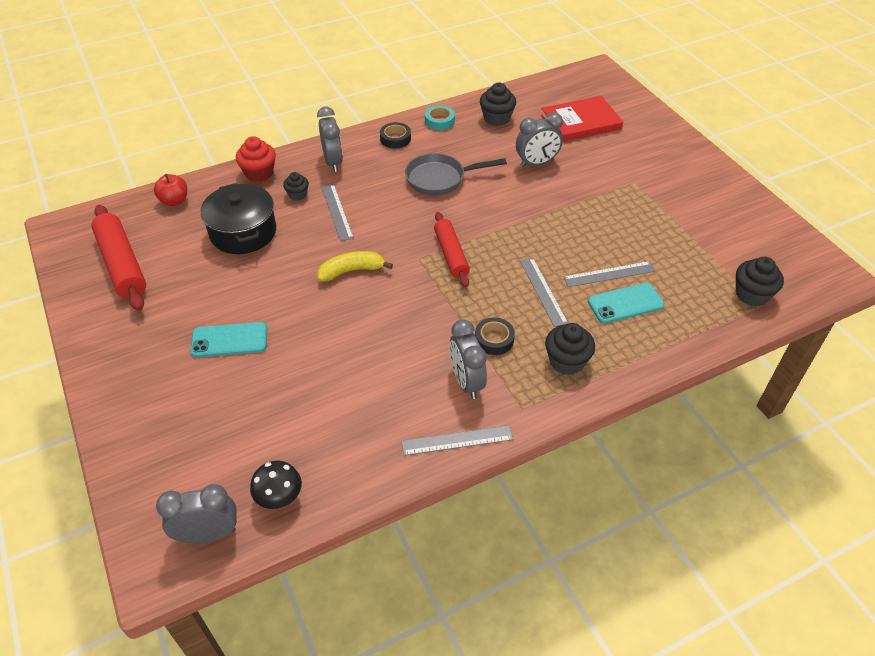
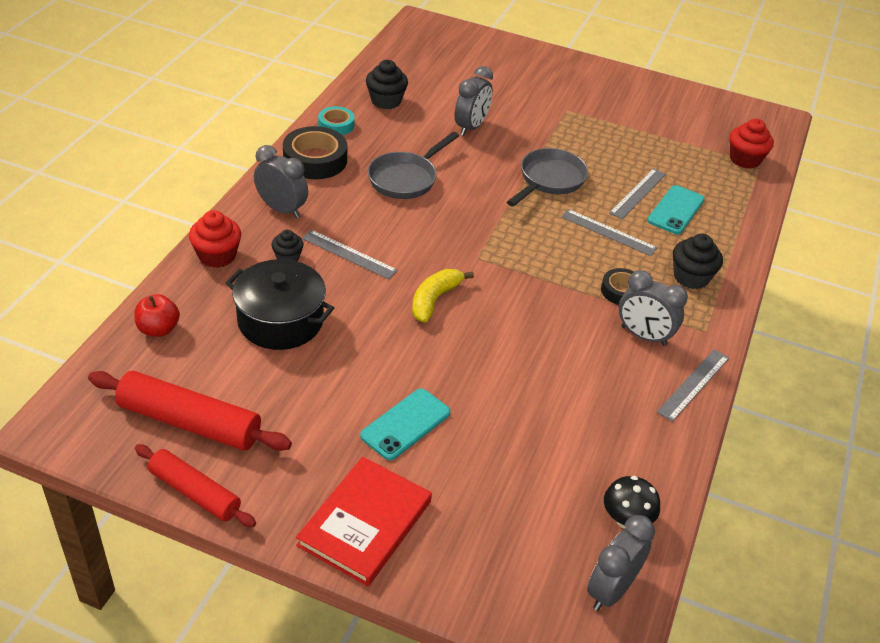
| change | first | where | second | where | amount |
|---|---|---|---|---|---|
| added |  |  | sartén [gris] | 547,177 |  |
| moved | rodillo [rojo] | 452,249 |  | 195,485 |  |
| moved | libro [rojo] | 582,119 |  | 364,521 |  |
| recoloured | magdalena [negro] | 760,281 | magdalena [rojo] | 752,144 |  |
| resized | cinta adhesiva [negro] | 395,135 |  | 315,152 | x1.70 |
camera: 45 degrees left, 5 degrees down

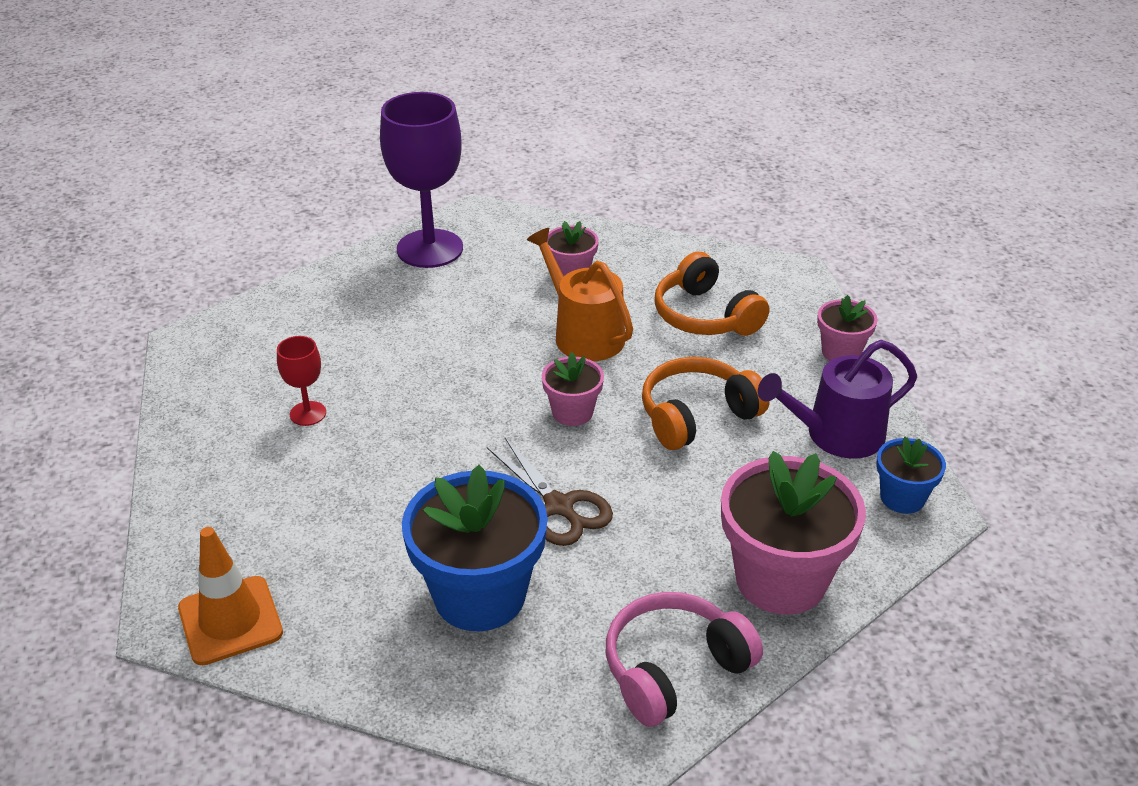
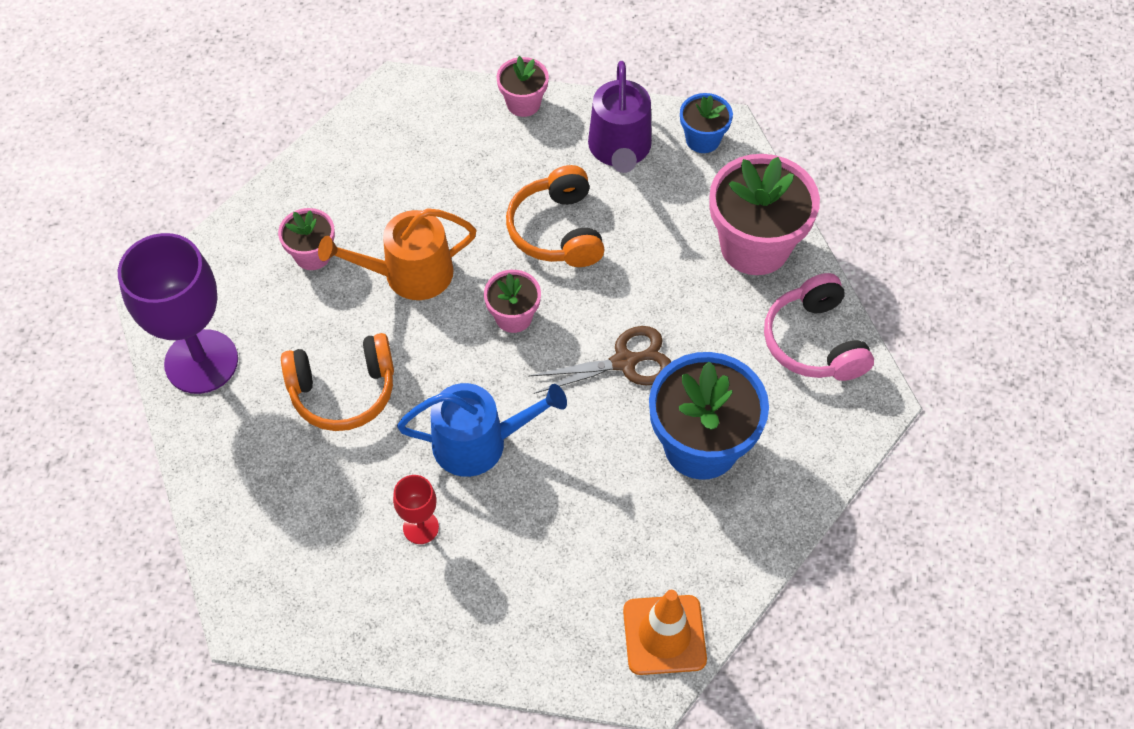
| change | first | where | second | where | amount |
|---|---|---|---|---|---|
| added |  |  | regadera [azul] | 482,430 |  |
| moved | auriculares [naranja] | 712,294 |  | 337,382 |  |
camera: 70 degrees left, 20 degrees up

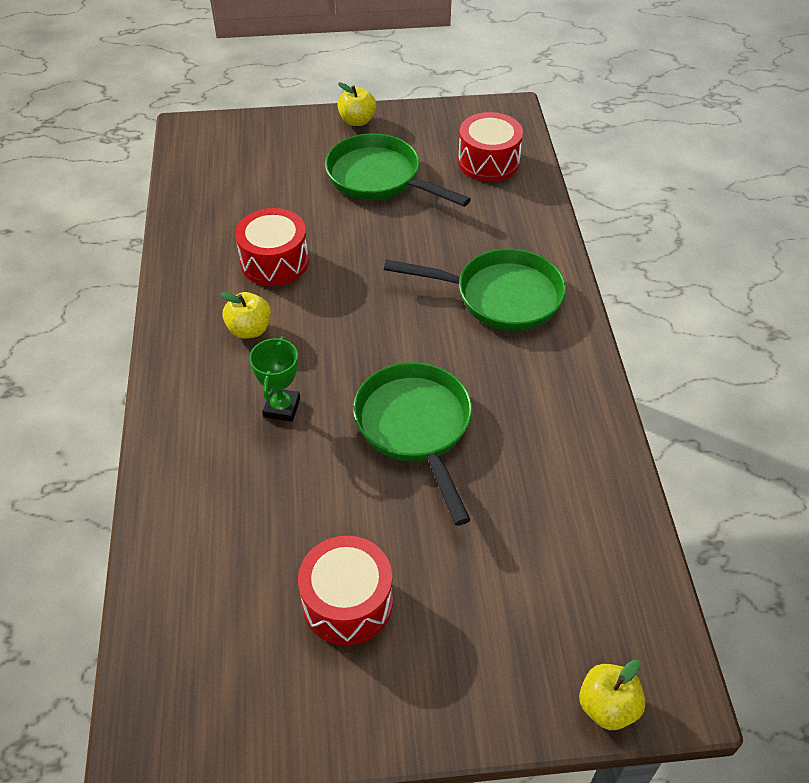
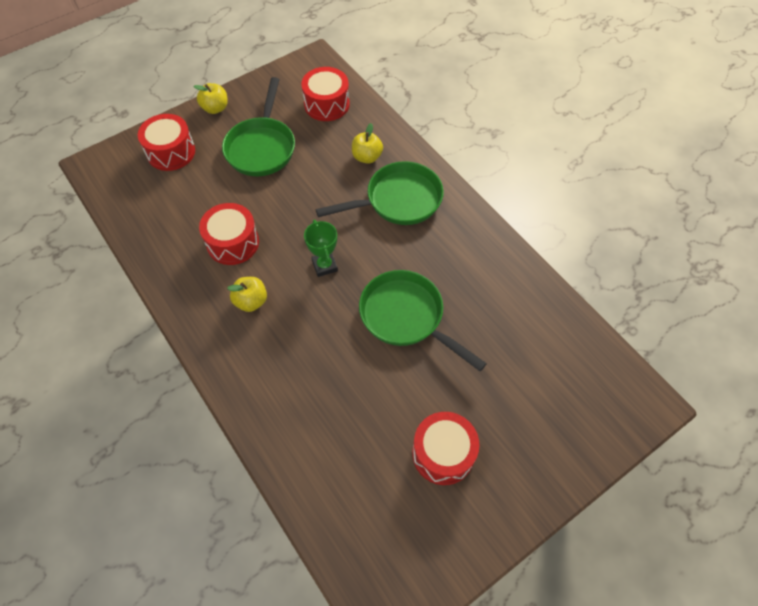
| change | first | where | second | where | amount |
|---|---|---|---|---|---|
| added |  |  | tambor [rojo] | 166,142 |  |
| moved | trofeo [verde] | 274,379 |  | 321,248 |  |
| moved | manzana [amarillo] | 612,695 |  | 367,143 |  |
| turned | sartén [verde] | 398,170 |  | 258,126 | 90 degrees counterclockwise |
camera: 30 degrees left, 10 degrees up

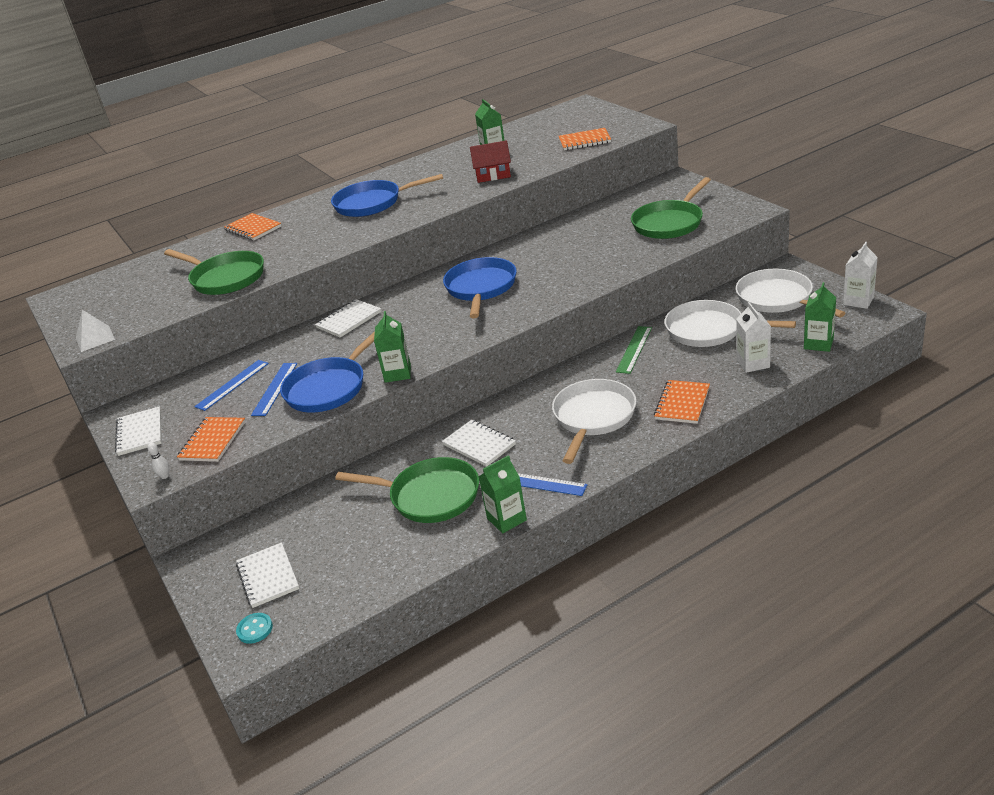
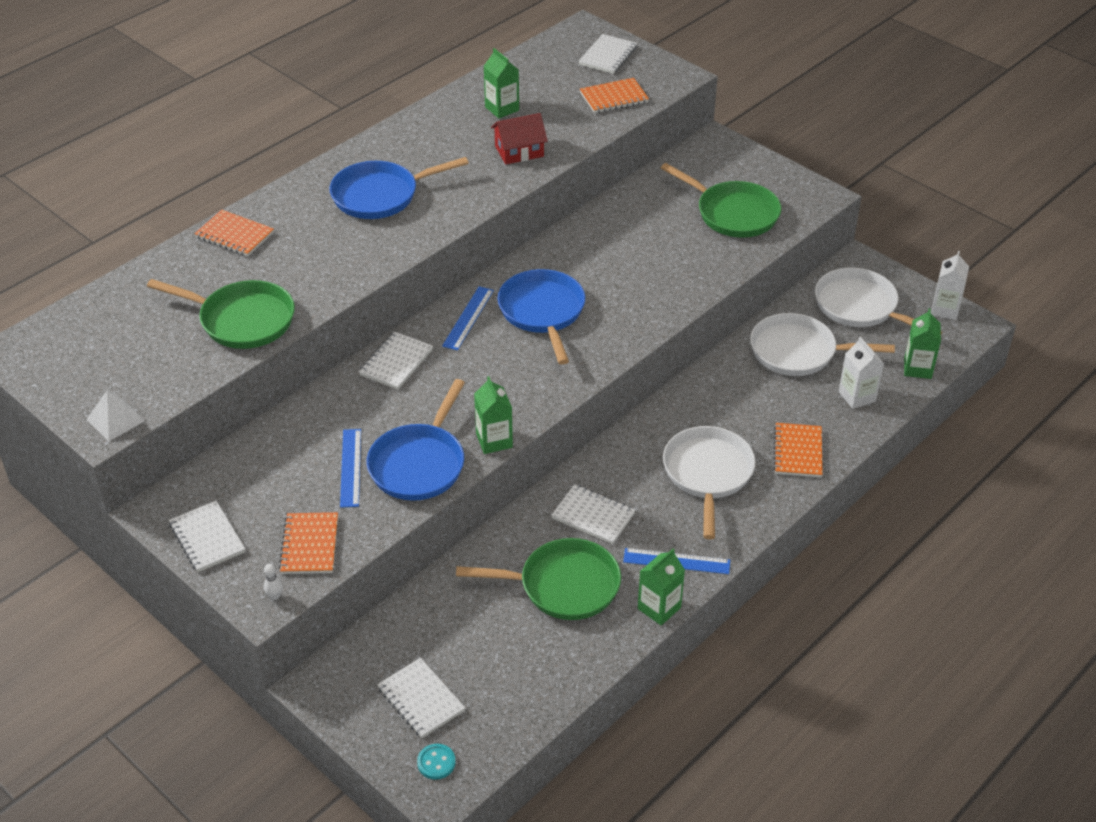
| change | first | where | second | where | amount |
|---|---|---|---|---|---|
| removed | regla [verde] | 634,350 |  |  |  |
| added |  |  | cuaderno [blanco] | 607,54 |  |
| moved | regla [azul] | 231,385 |  | 468,318 |  |
| turned | sartén [verde] | 671,208 |  | 721,200 | 75 degrees counterclockwise |
camera: 20 degrees left, 10 degrees up

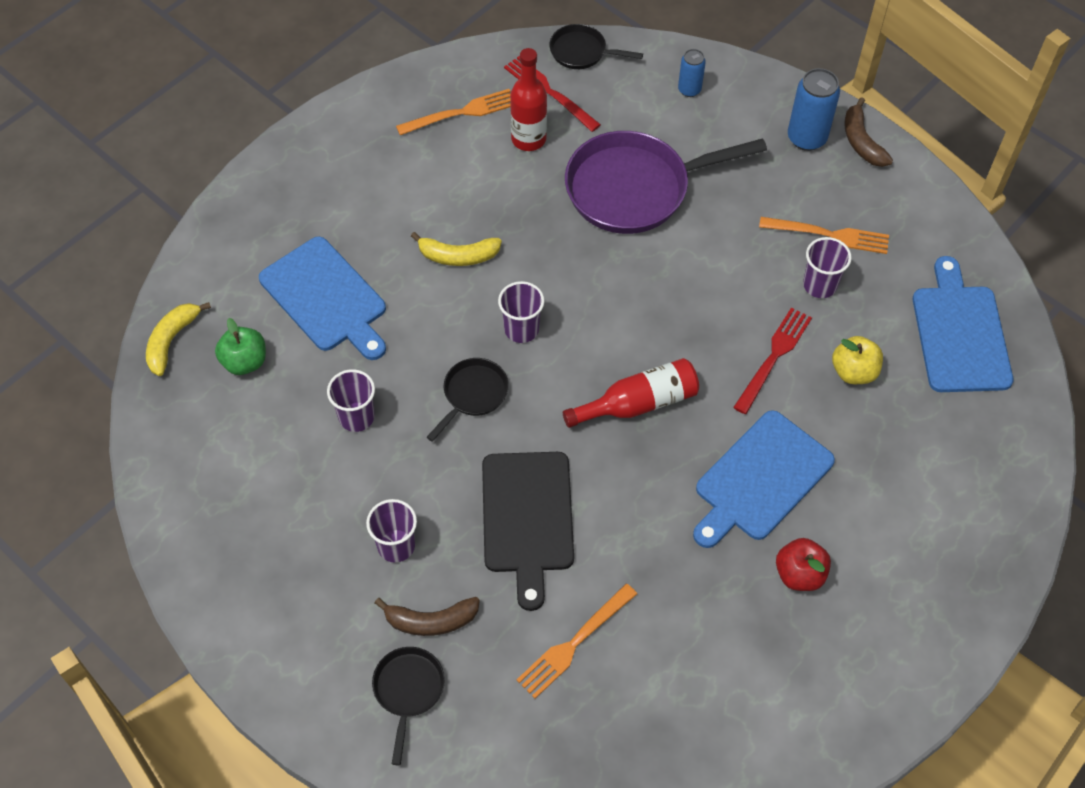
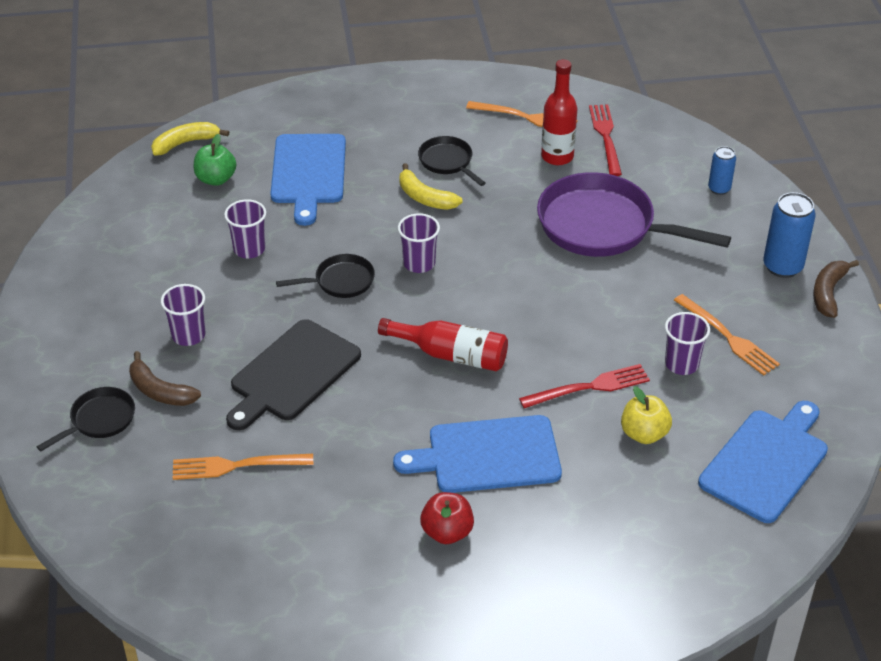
| change | first | where | second | where | amount |
|---|---|---|---|---|---|
| moved | sartén [negro] | 596,46 |  | 452,161 |  |
camera: 40 degrees right, 15 degrees down

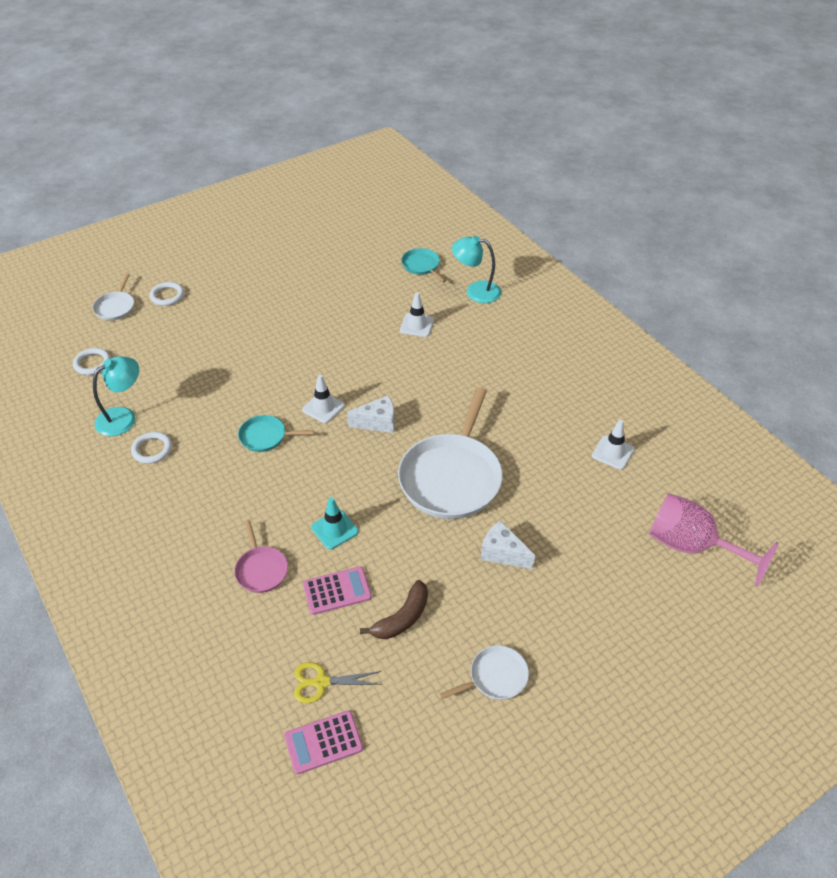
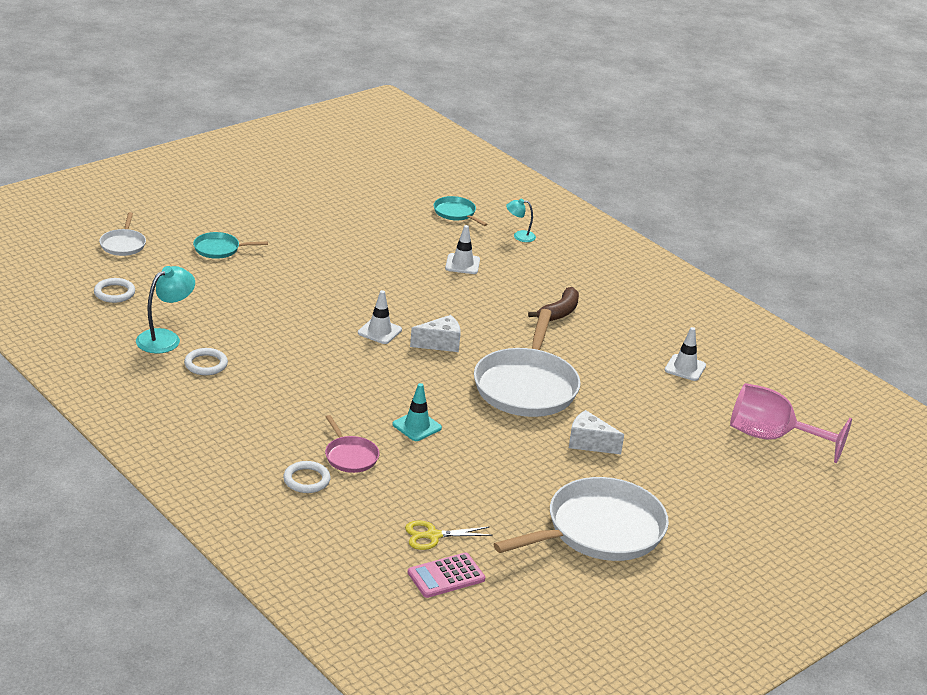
| change | first | where | second | where | amount |
|---|---|---|---|---|---|
| removed | calculadora [rosa] | 337,590 |  |  |  |
| moved | anillo [blanco] | 166,294 |  | 307,477 |  |
| moved | sartén [turquesa] | 276,433 |  | 230,245 |  |
| moved | plátano [marrón] | 394,609 |  | 553,304 |  |
| resized | sartén [blanco] | 484,673 |  | 581,519 | x2.12 |
| resized | lámpara [turquesa] | 476,269 |  | 521,220 | x0.59 |
camera: 10 degrees left, 15 degrees down

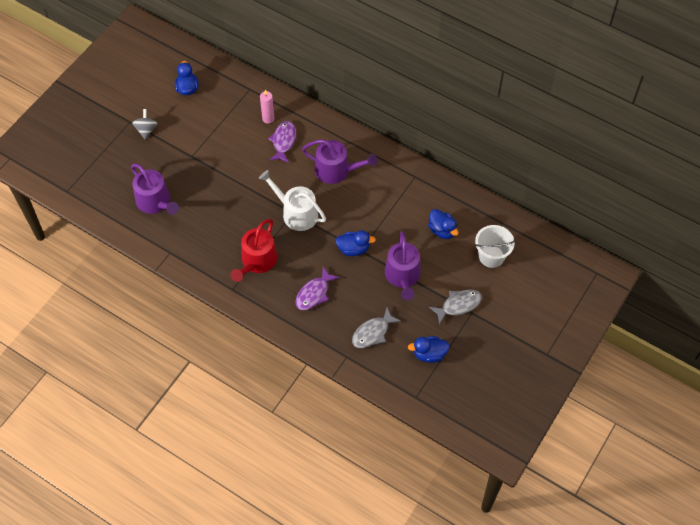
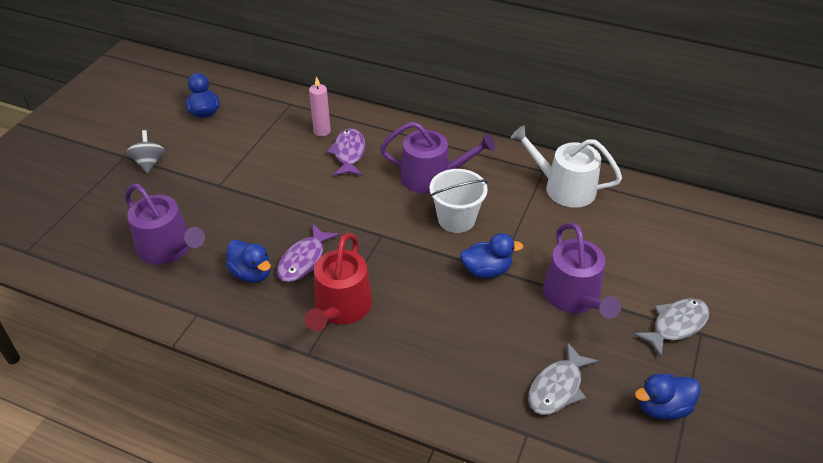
| change | first | where | second | where | amount |
|---|---|---|---|---|---|
| moved | regadera [blanco] | 292,200 |  | 566,166 |  |
| moved | pez [morado] | 317,288 |  | 308,253 |  |
| moved | pato [azul] | 443,224 |  | 248,261 |  |
| moved | balde [blanco] | 495,246 |  | 459,201 |  |
camera: 10 degrees left, 15 degrees down

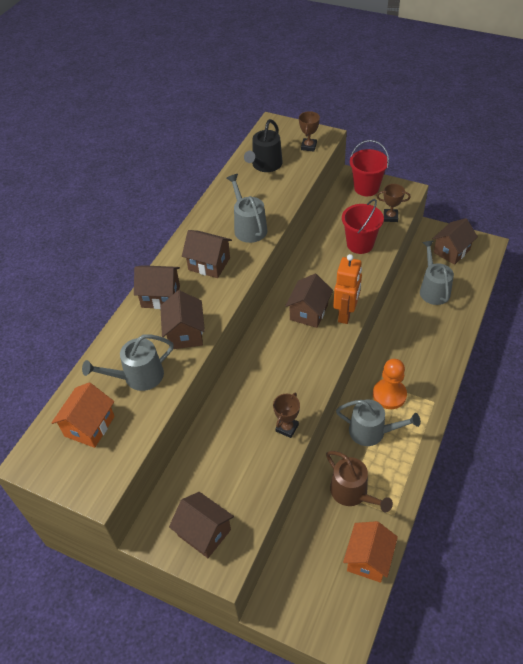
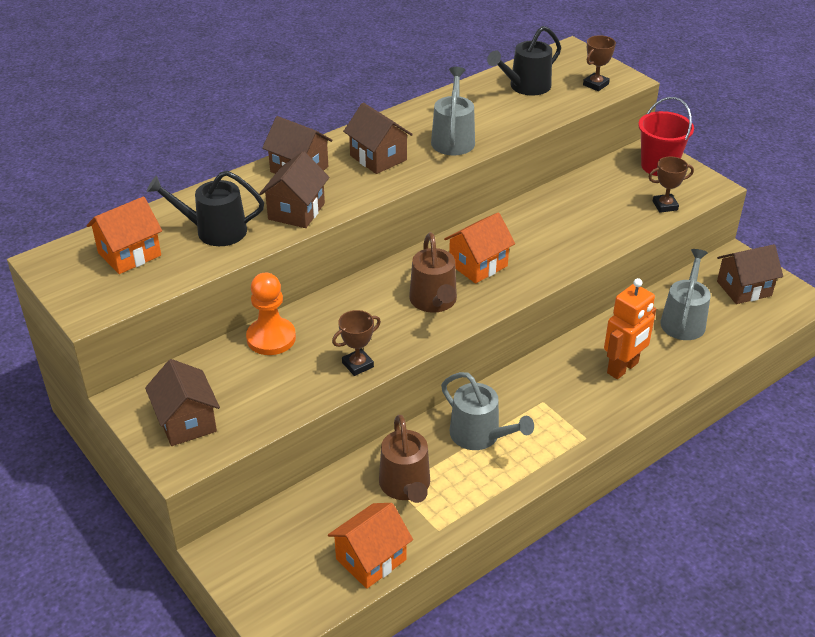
| change | first | where | second | where | amount |
|---|---|---|---|---|---|
| removed | balde [rojo] | 363,226 |  |  |  |
| added |  |  | regadera [marrón] | 433,272 |  |
| moved | robot [naranja] | 347,289 |  | 630,328 |  |
| moved | peón [naranja] | 390,384 |  | 271,314 |  |
| recoloured | regadera [gris] | 128,362 | regadera [negro] | 205,208 |  |
| recoloured | casa [marrón] | 309,301 | casa [naranja] | 479,248 |  |
| turned | trofeo [marrón] | 394,203 |  | 671,184 | 45 degrees counterclockwise |
camera: 25 degrees right, 10 degrees down

